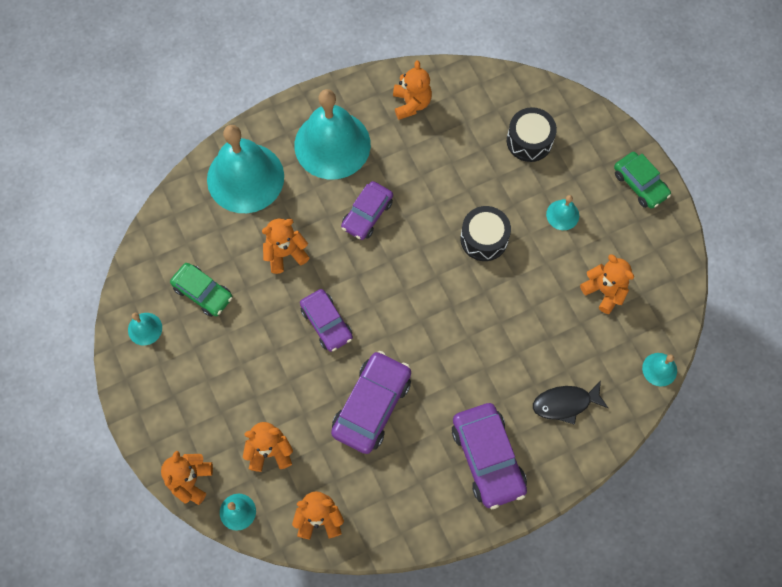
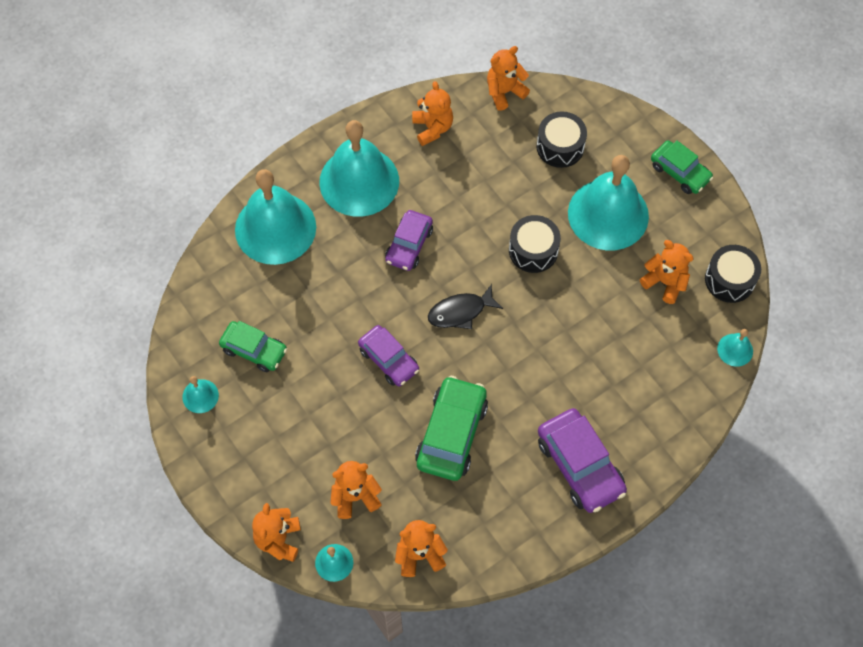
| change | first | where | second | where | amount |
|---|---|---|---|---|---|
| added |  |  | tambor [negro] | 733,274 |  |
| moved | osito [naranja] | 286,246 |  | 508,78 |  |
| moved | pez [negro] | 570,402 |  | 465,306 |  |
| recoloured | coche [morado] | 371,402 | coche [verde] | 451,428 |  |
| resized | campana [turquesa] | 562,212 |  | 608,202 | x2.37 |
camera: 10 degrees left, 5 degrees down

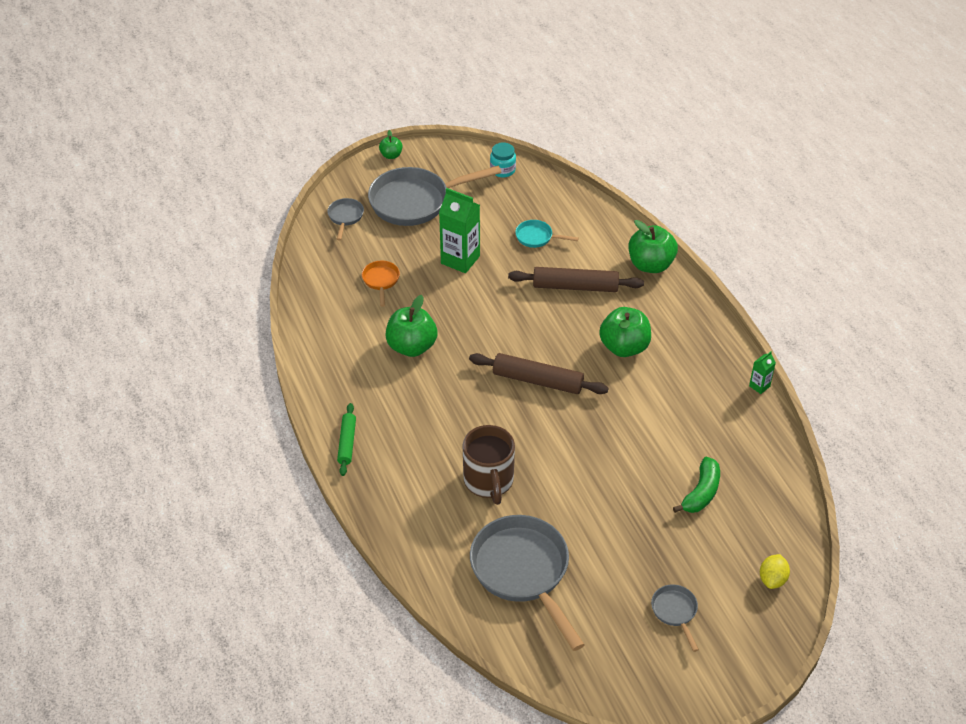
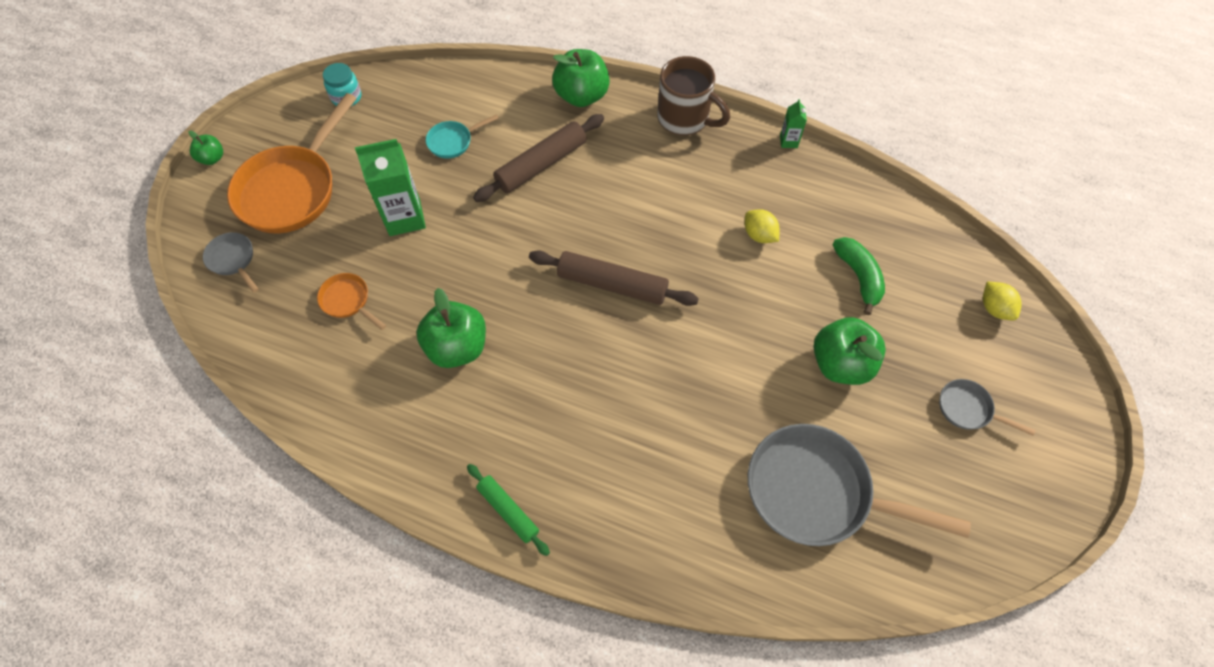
| change | first | where | second | where | amount |
|---|---|---|---|---|---|
| added |  |  | limón [amarillo] | 762,226 |  |
| moved | taza [marrón] | 489,465 |  | 693,96 |  |
| moved | manzana [verde] | 625,332 |  | 850,351 |  |
| recoloured | sartén [gris] | 435,195 | sartén [naranja] | 292,163 |  |
| turned | rodillo [marrón] | 539,373 |  | 614,278 | 45 degrees clockwise |
camera: 45 degrees left, 15 degrees up

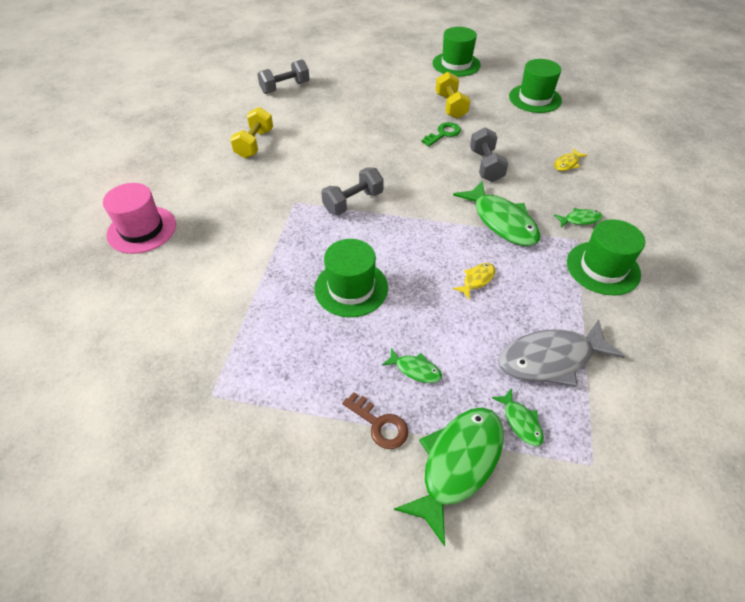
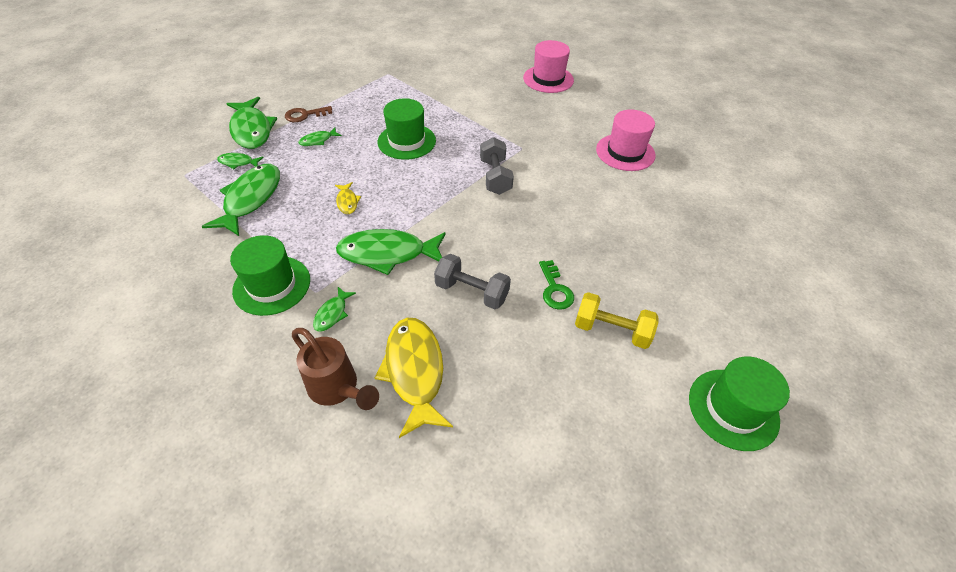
| change | first | where | second | where | amount |
|---|---|---|---|---|---|
| removed | mancuerna [gris] | 283,76 |  |  |  |
| removed | sombrero [verde] | 535,86 |  |  |  |
| added |  |  | regadera [marrón] | 335,369 |  |
| replaced | mancuerna [amarillo] | 251,132 | sombrero [rosa] | 626,140 |  |
| recoloured | pez [gris] | 561,353 | pez [verde] | 240,200 |  |
| resized | pez [amarillo] | 571,159 |  | 414,378 | x2.12 |
camera: 120 degrees right, 0 degrees up

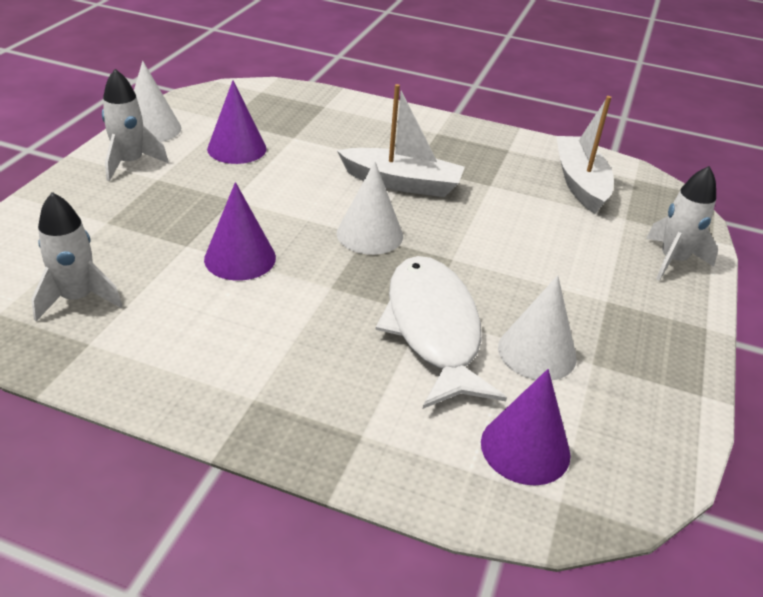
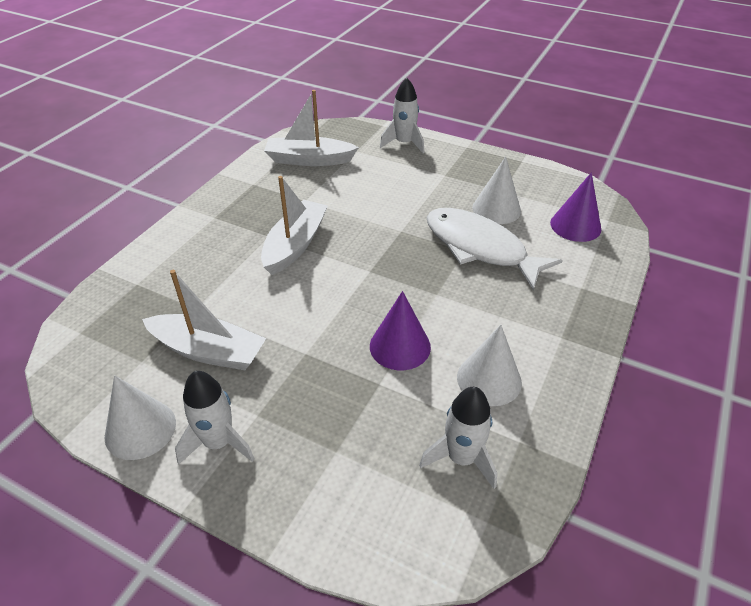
| change | first | where | second | where | amount |
|---|---|---|---|---|---|
| moved | cono [blanco] | 370,208 |  | 489,365 |  |
| replaced | cono [morado] | 237,122 | barco [blanco] | 204,320 |  |
| turned | pez [blanco] | 441,332 |  | 494,249 | 45 degrees clockwise |
camera: 80 degrees left, 5 degrees up

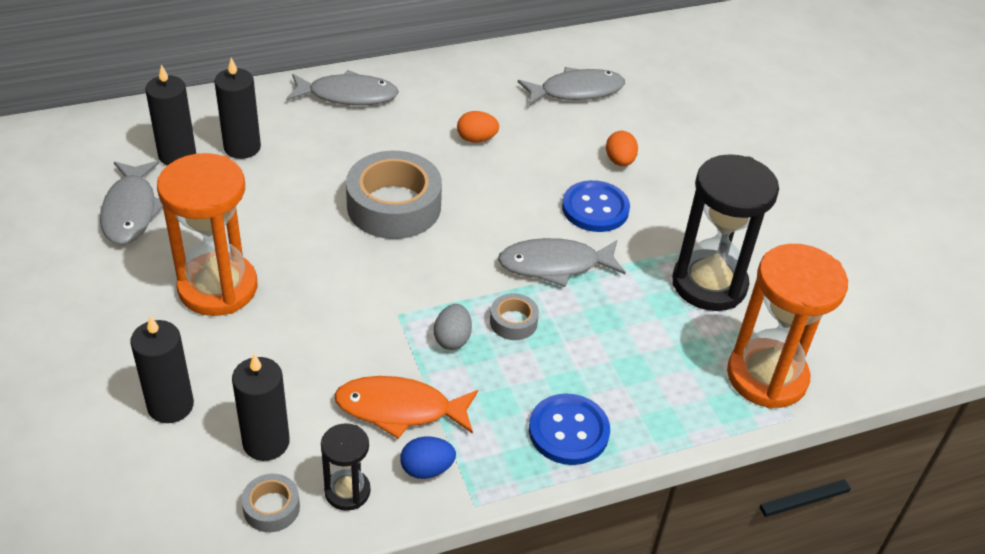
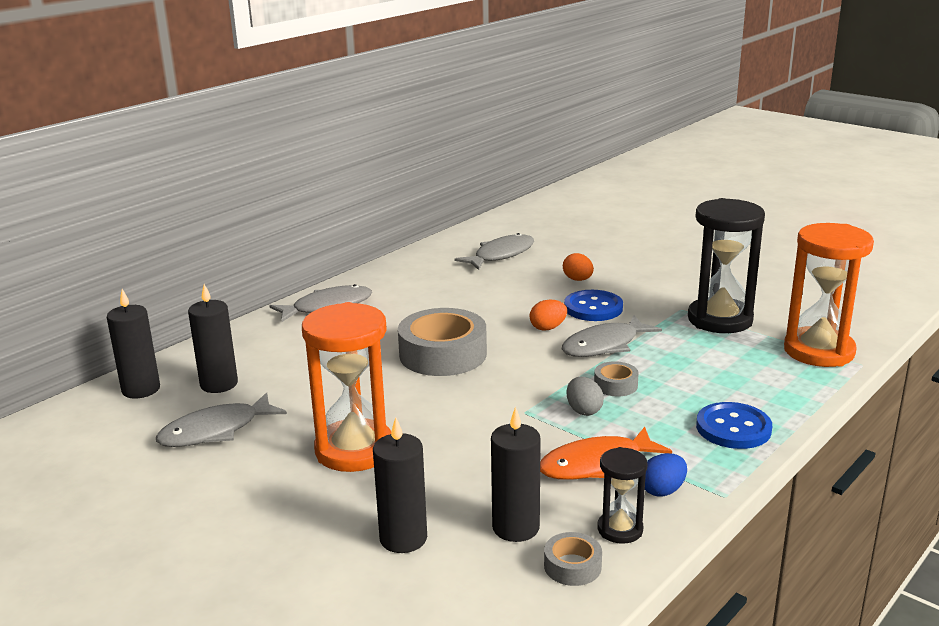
| change | first | where | second | where | amount |
|---|---|---|---|---|---|
| moved | vela [negro] | 237,108 |  | 133,343 |  |
| moved | huevo [naranja] | 478,127 |  | 548,315 |  |
| turned | pez [gris] | 131,203 |  | 221,419 | 90 degrees clockwise |
camera: 25 degrees left, 20 degrees down

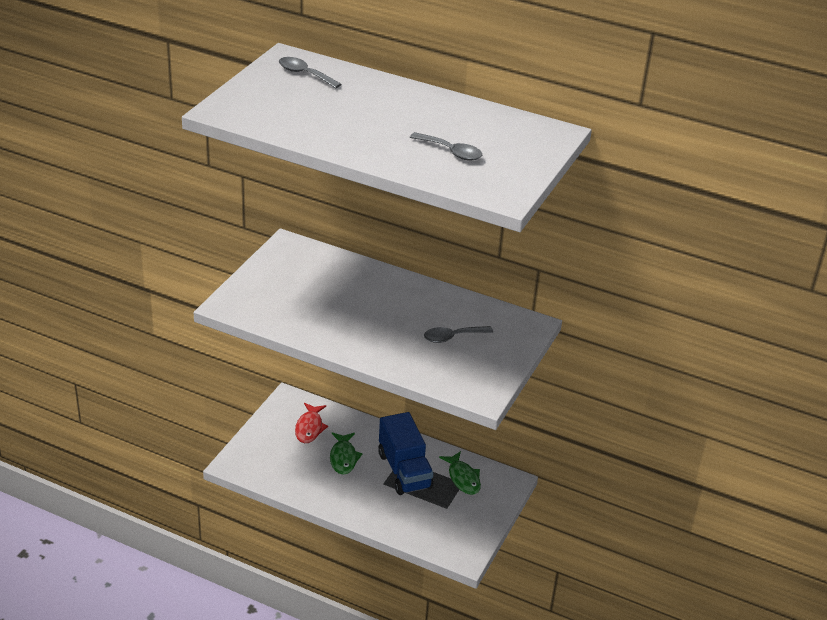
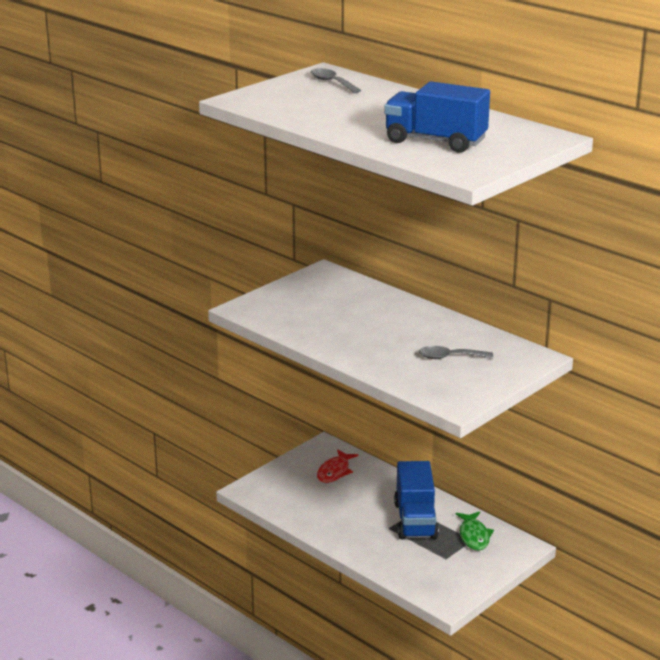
| change | first | where | second | where | amount |
|---|---|---|---|---|---|
| removed | pez [verde] | 346,453 |  |  |  |
| replaced | cuchara [gris] | 446,146 | camión [azul] | 437,117 |  |
camera: 20 degrees right, 10 degrees down

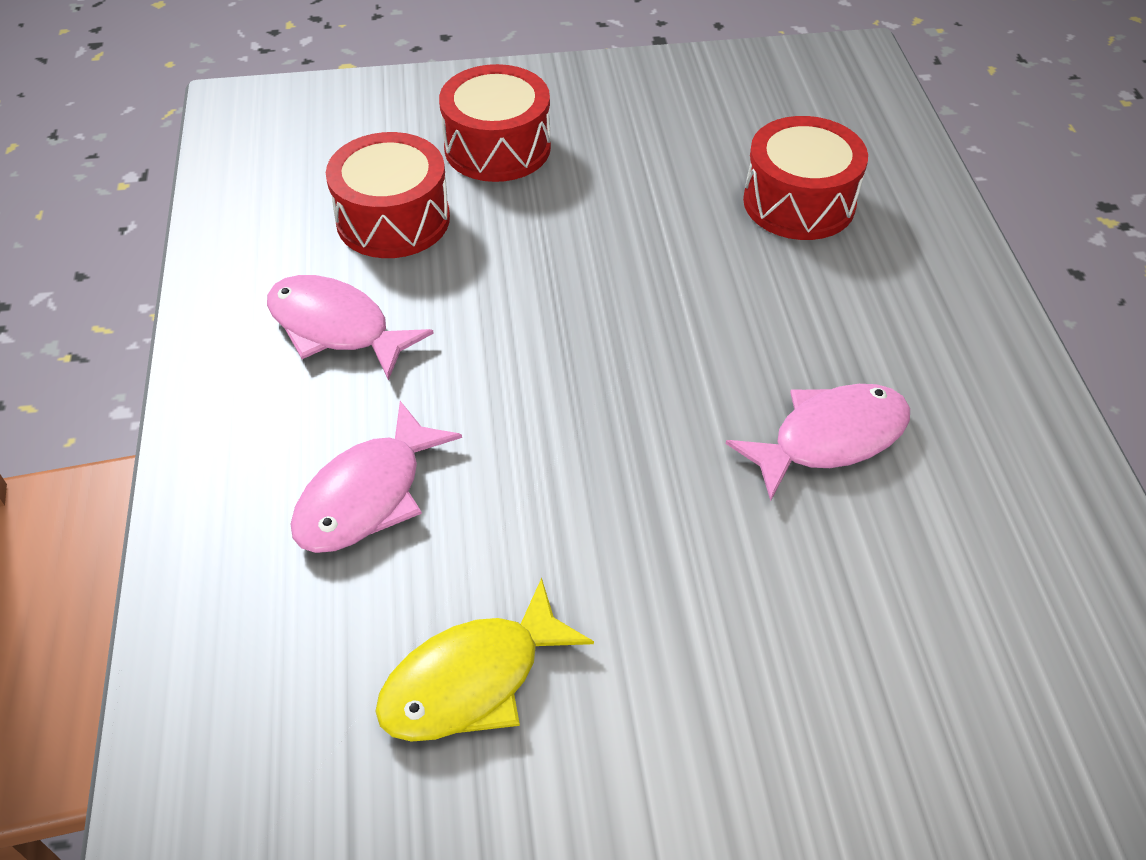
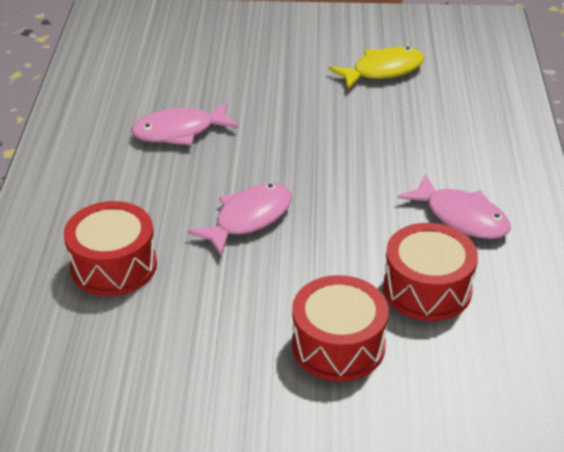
| change | first | where | second | where | amount |
|---|---|---|---|---|---|
| moved | pez [rosa] | 376,477 |  | 239,219 |  |
camera: 170 degrees left, 10 degrees down

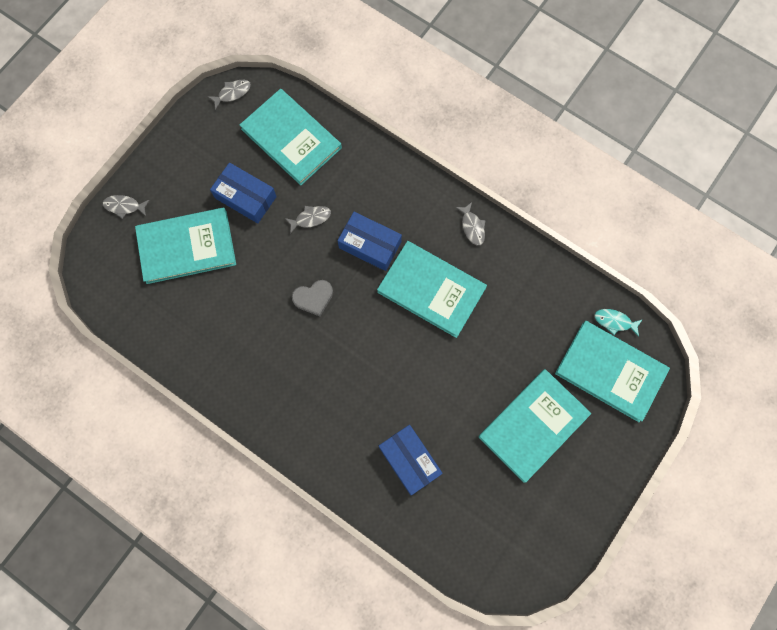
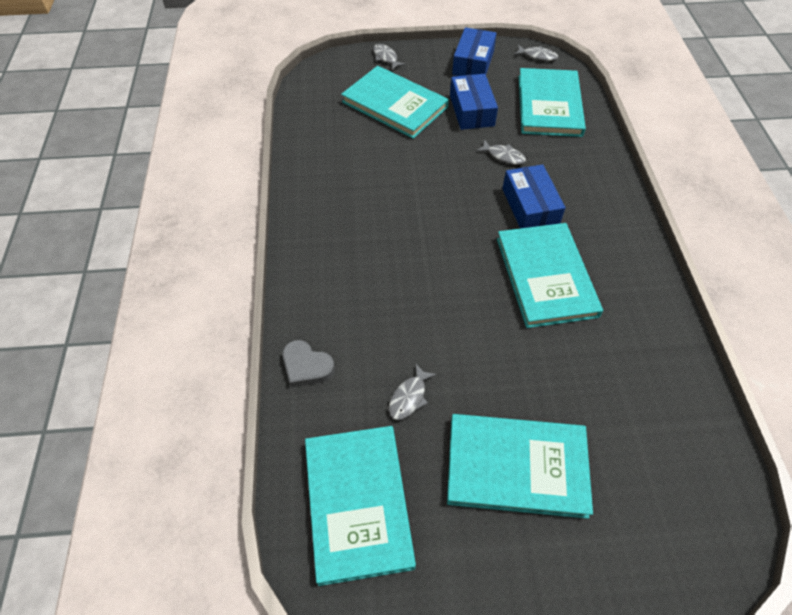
| change | first | where | second | where | amount |
|---|---|---|---|---|---|
| removed | pez [turquesa] | 618,323 |  |  |  |
| moved | corazón [gris] | 312,298 |  | 308,363 |  |
| moved | caja [azul] | 411,460 |  | 474,51 |  |
| moved | pez [gris] | 471,223 |  | 413,391 |  |
| moved | libro [turquesa] | 612,371 |  | 360,506 |  |
camera: 50 degrees right, 20 degrees down

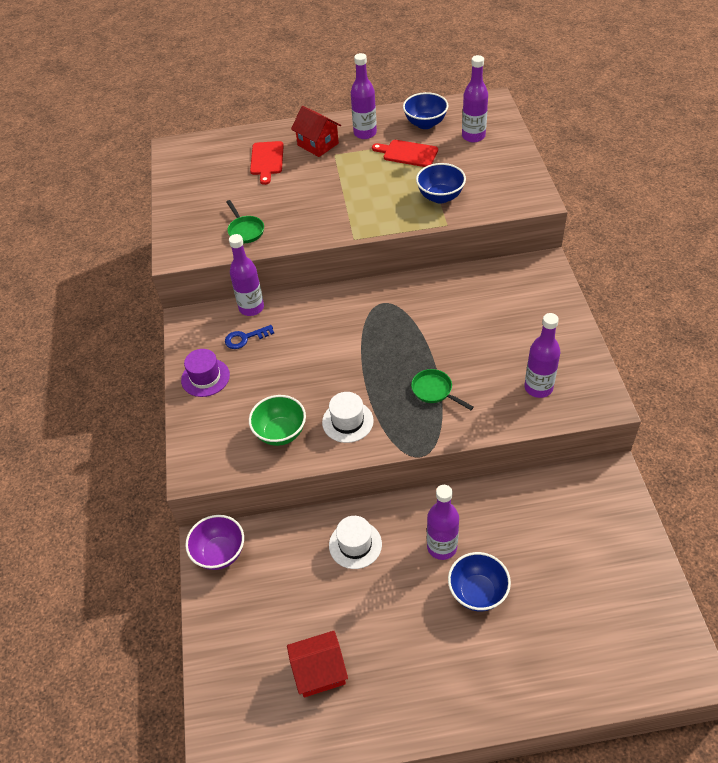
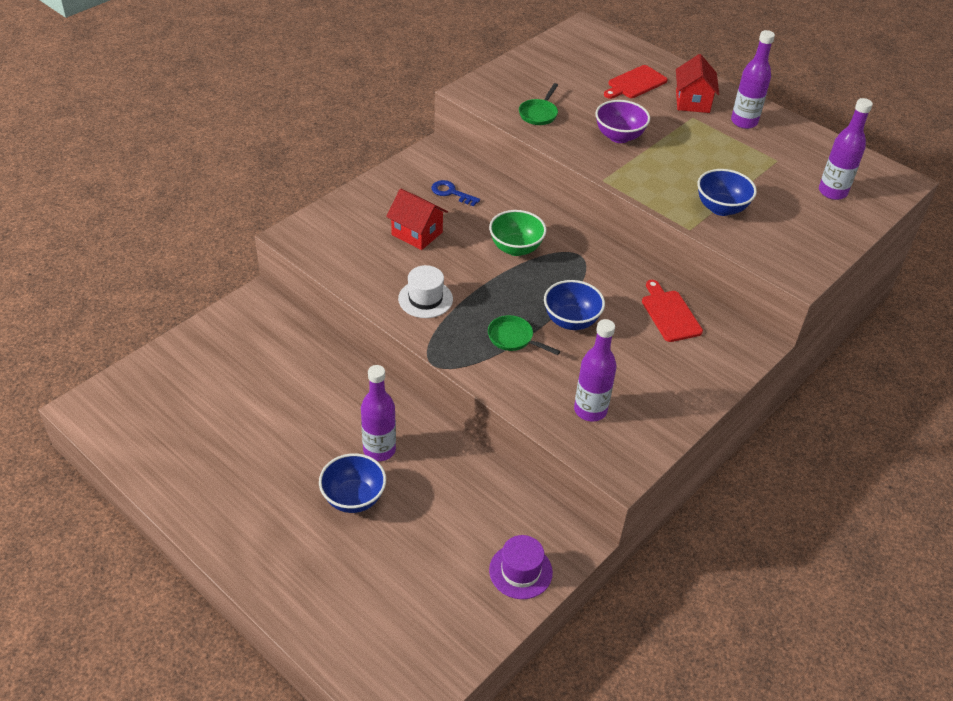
| change | first | where | second | where | amount |
|---|---|---|---|---|---|
| removed | botella [morado] | 246,275 |  |  |  |
| removed | sombrero [blanco] | 355,542 |  |  |  |
| moved | sombrero [morado] | 205,373 |  | 521,567 |  |
| moved | cuenco [morado] | 214,542 |  | 622,121 |  |
| moved | cuenco [verde] | 277,420 |  | 517,233 |  |
| moved | casa [rojo] | 317,664 |  | 417,219 |  |
| moved | tabla de cortar [rojo] | 405,153 |  | 672,311 |  |
| moved | cuenco [azul] | 426,110 |  | 574,305 |  |
| turned | sartén [verde] | 442,389 |  | 524,335 | 60 degrees counterclockwise |
camera: 45 degrees right, 5 degrees down

